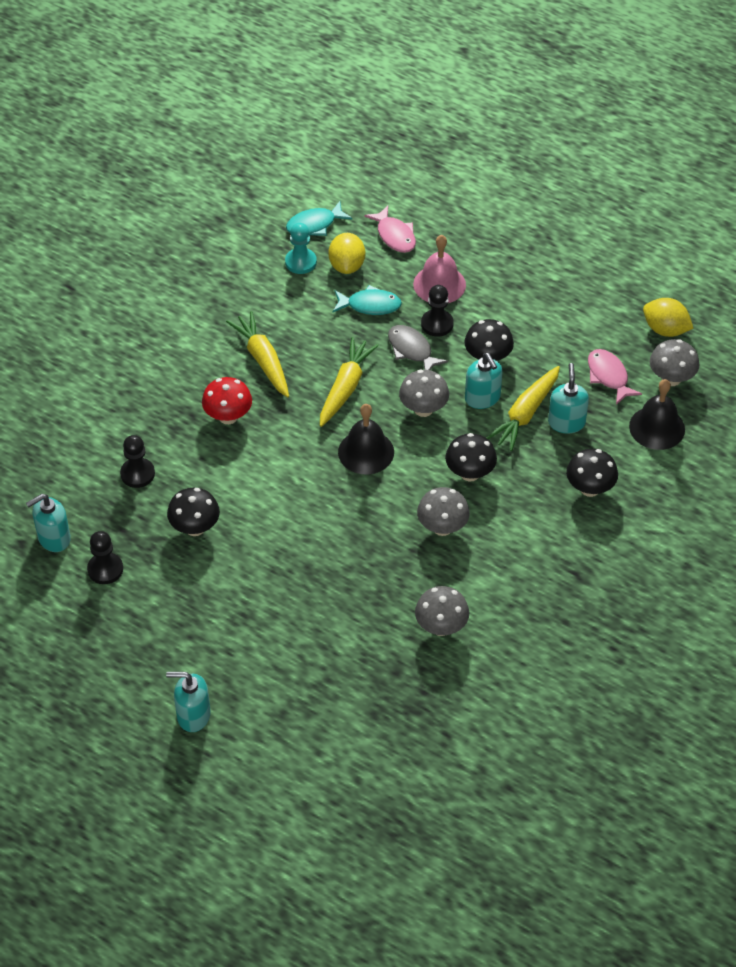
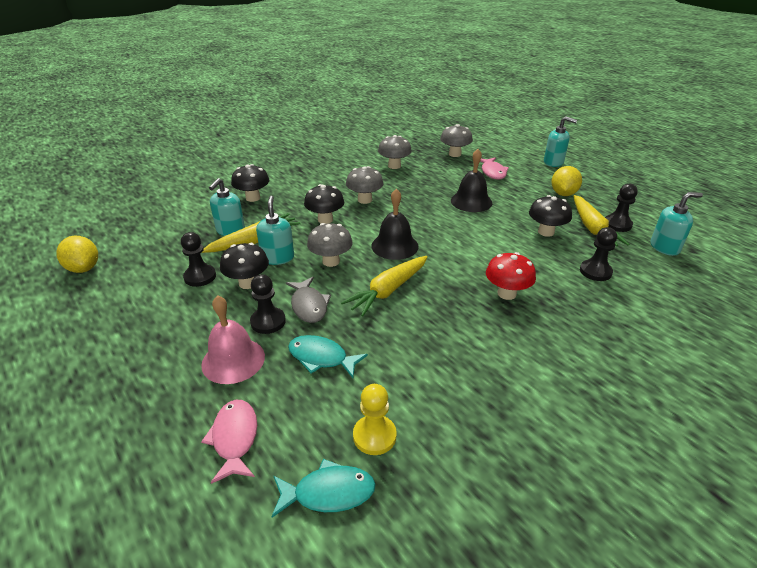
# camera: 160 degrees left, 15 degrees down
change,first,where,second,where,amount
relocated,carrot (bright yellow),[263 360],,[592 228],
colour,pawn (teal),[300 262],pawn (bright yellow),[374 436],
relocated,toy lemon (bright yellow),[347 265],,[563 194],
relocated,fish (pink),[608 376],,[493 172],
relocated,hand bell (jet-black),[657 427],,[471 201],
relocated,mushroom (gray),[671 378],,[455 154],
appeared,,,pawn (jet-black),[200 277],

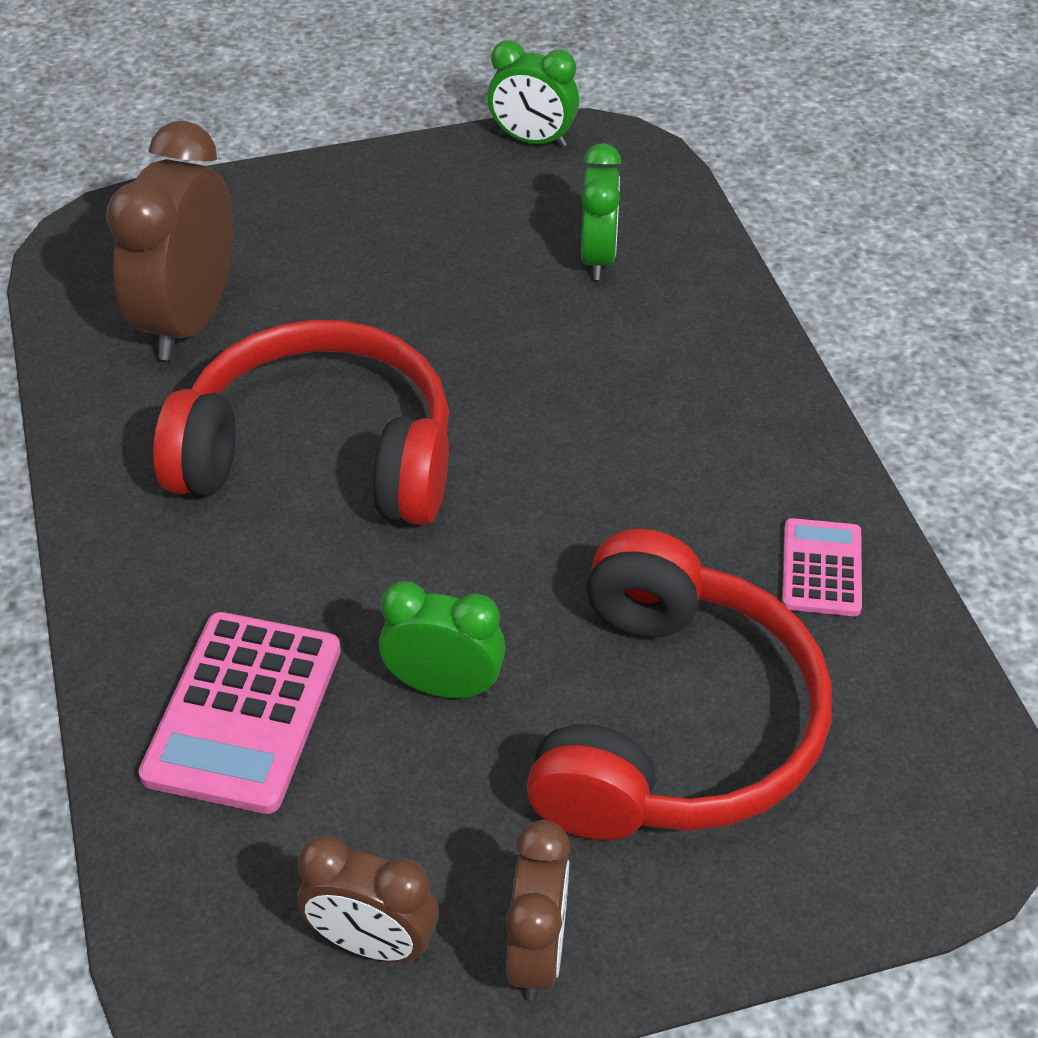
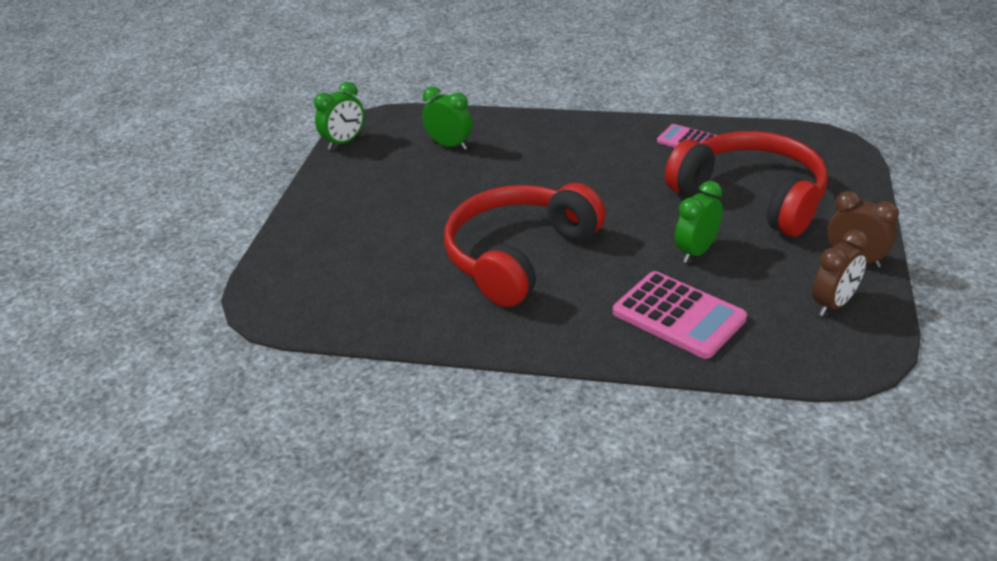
# camera: 60 degrees left, 10 degrees down
change,first,where,second,where,amount
missing,clock (brown),[189 320],,,

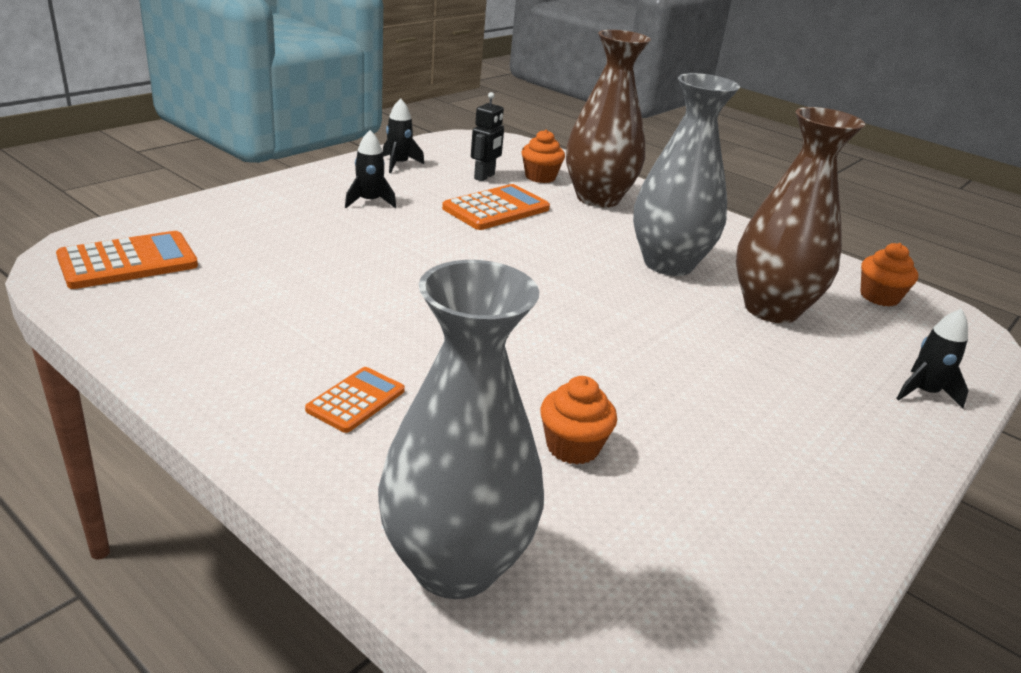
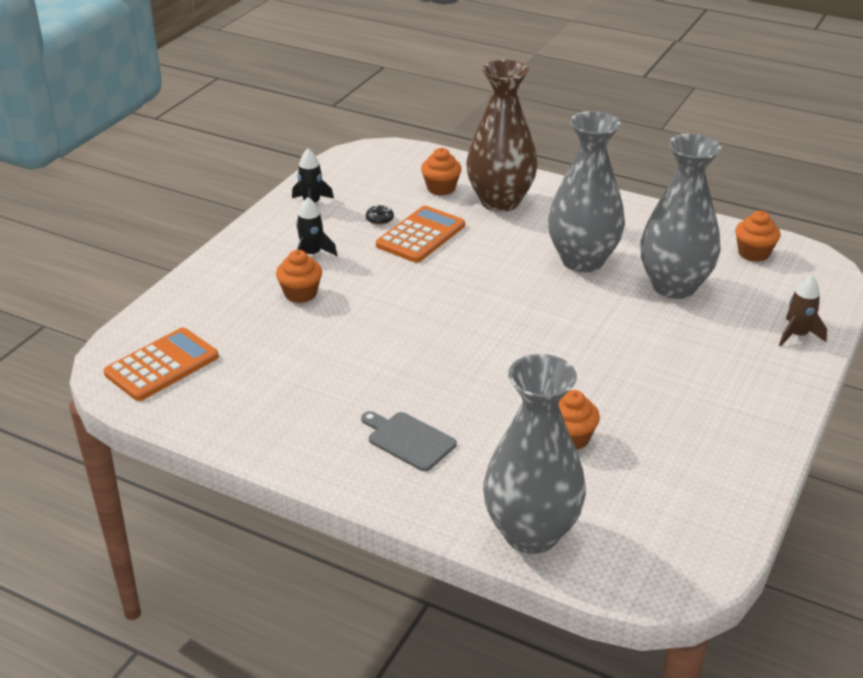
# camera: 10 degrees left, 5 degrees up
change,first,where,second,where,amount
exchanged,calculator (orange-coloured),[356 400],chopping board (gray),[408 440],
missing,toy robot (jet-black),[484 177],,,
colour,vase (brown),[771 309],vase (gray),[674 286],
colour,toy rocket (jet-black),[923 392],toy rocket (brown),[797 335],
appeared,,,muffin (orange-coloured),[300 294],
appeared,,,donut (jet-black),[379 219],

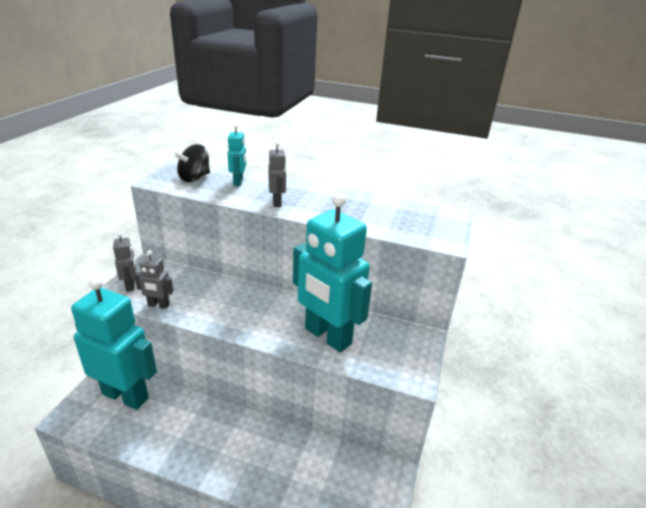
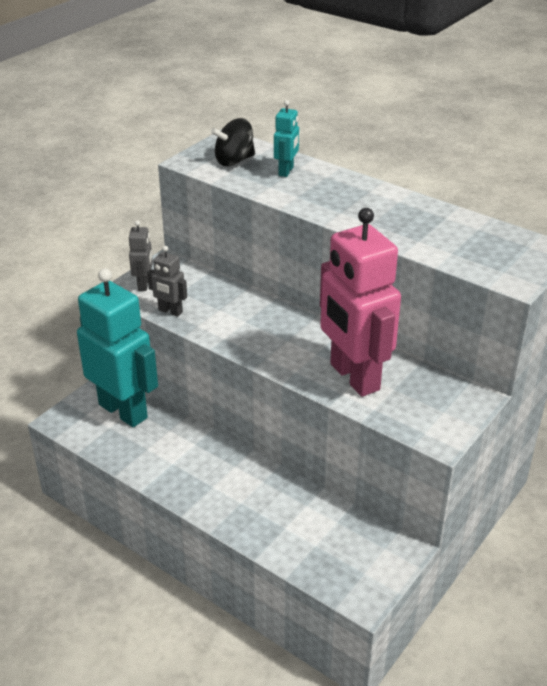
# camera: 20 degrees right, 5 degrees up
change,first,where,second,where,amount
missing,toy robot (gray),[277 202],,,
colour,toy robot (teal),[327 336],toy robot (pink),[353 377],

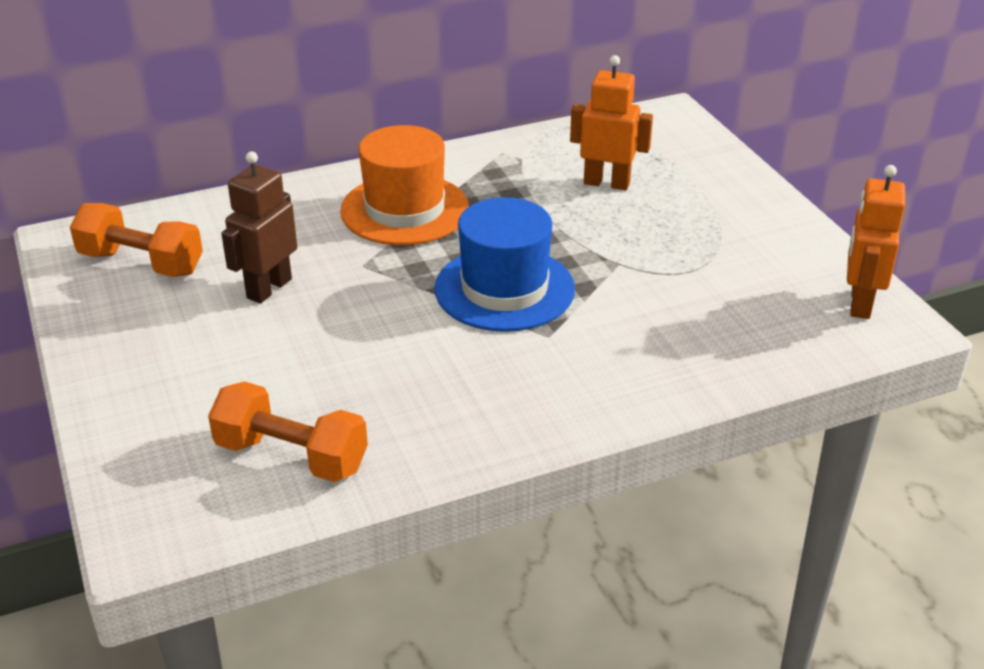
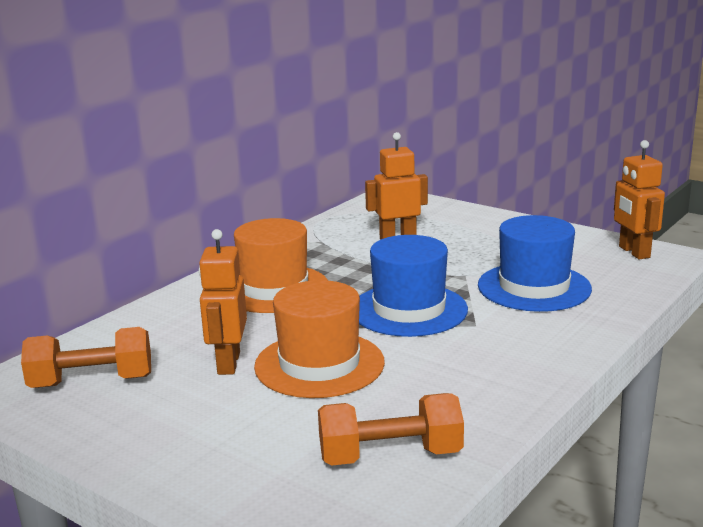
# camera: 30 degrees left, 15 degrees down
change,first,where,second,where,amount
colour,toy robot (brown),[268 288],toy robot (orange-coloured),[228 363],
appeared,,,hat (orange-coloured),[319 364],
appeared,,,hat (blue),[534 287],

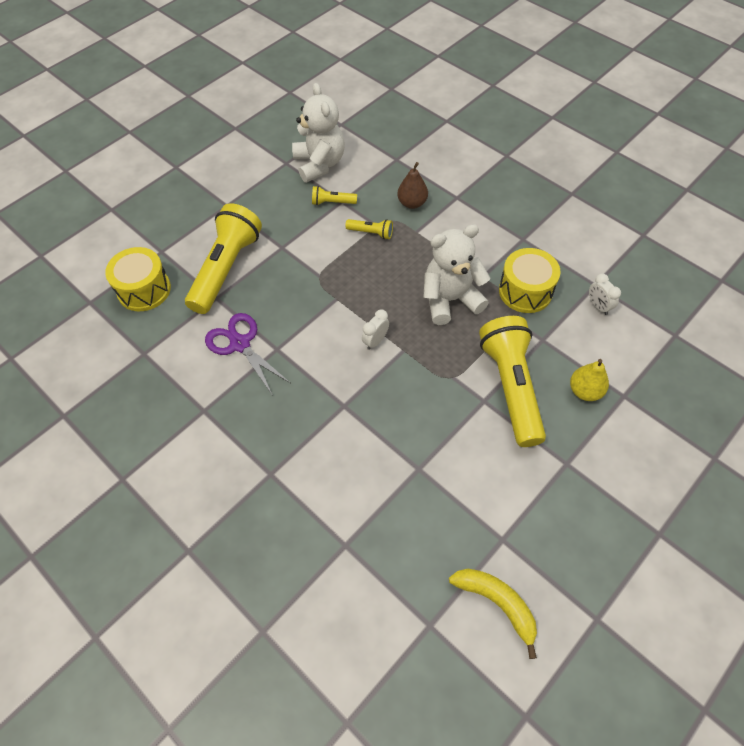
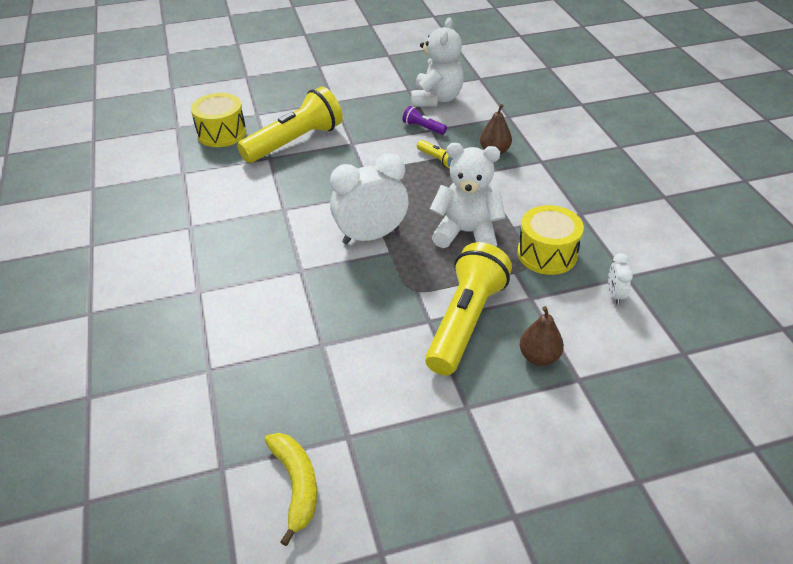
# camera: 30 degrees right, 15 degrees down
change,first,where,second,where,amount
missing,pair of scissors (violet),[240 344],,,
colour,flashlight (bright yellow),[332 202],flashlight (violet),[423 128],
size,clock (snow-white),[375 341],,[371 236],x2.21
colour,toy pear (bright yellow),[585 391],toy pear (brown),[539 357],

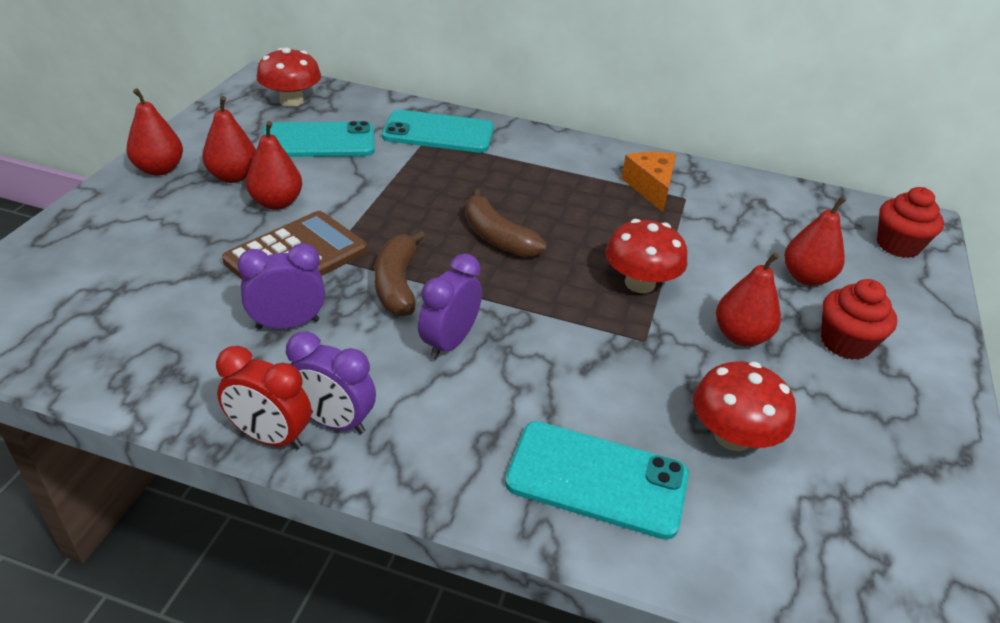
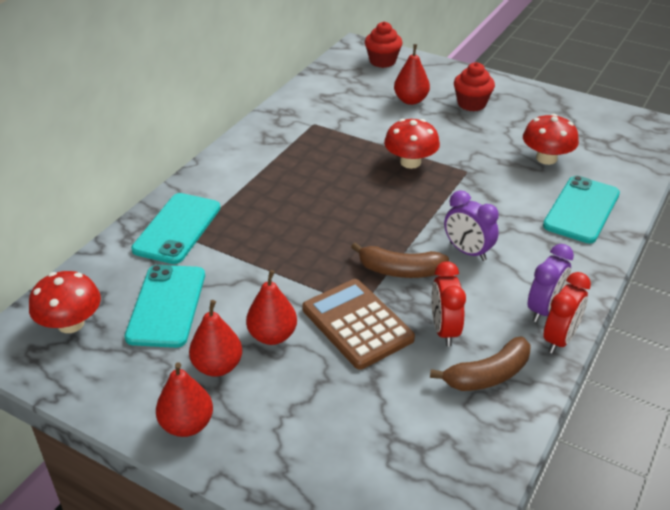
# camera: 75 degrees left, 0 degrees up
change,first,where,second,where,amount
colour,clock (violet),[287 324],clock (scarlet),[444 330],
relocated,banana (brown),[497 237],,[487 375],
missing,cheese (orange-coloured),[651 187],,,
missing,toy pear (scarlet),[740 336],,,

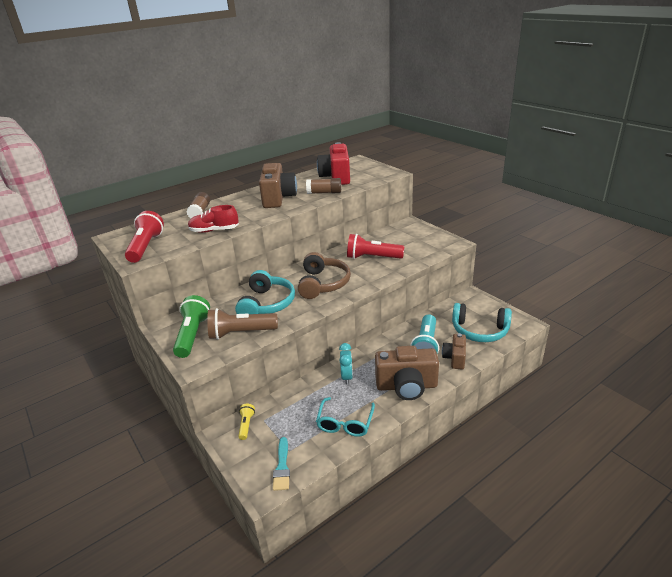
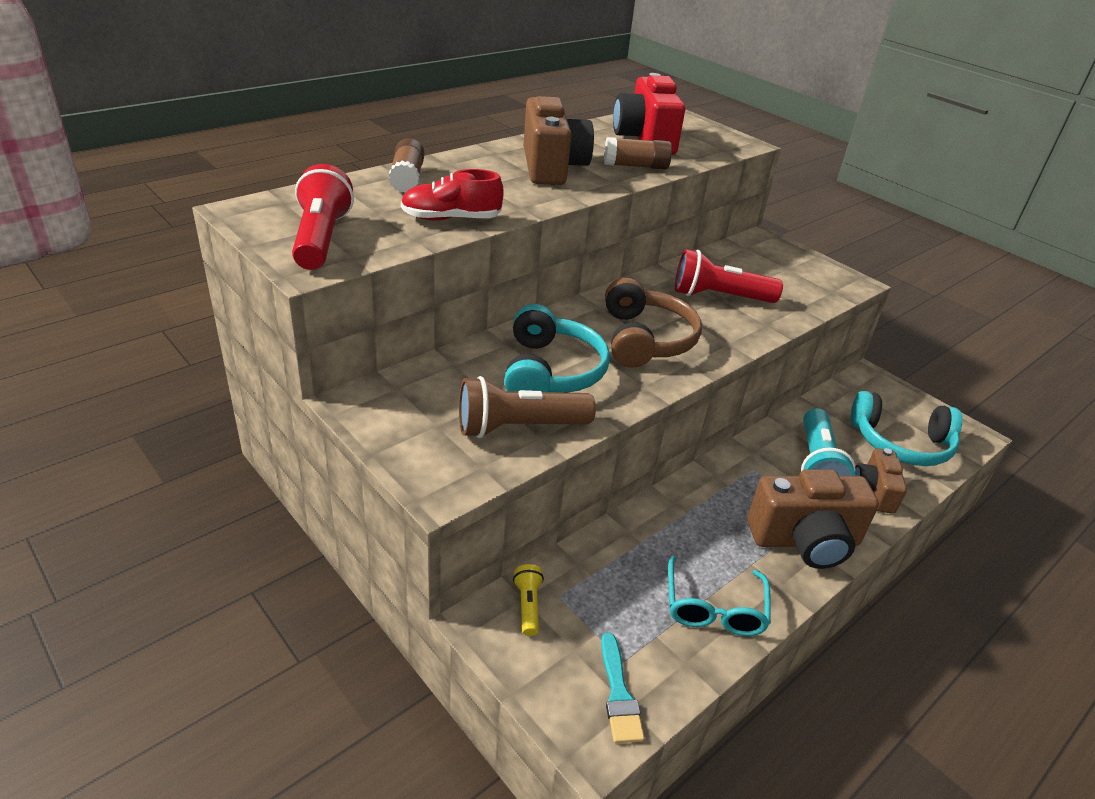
# camera: 10 degrees left, 5 degrees up
change,first,where,second,where,amount
missing,flashlight (green),[192 335],,,
missing,clock (teal),[347 377],,,

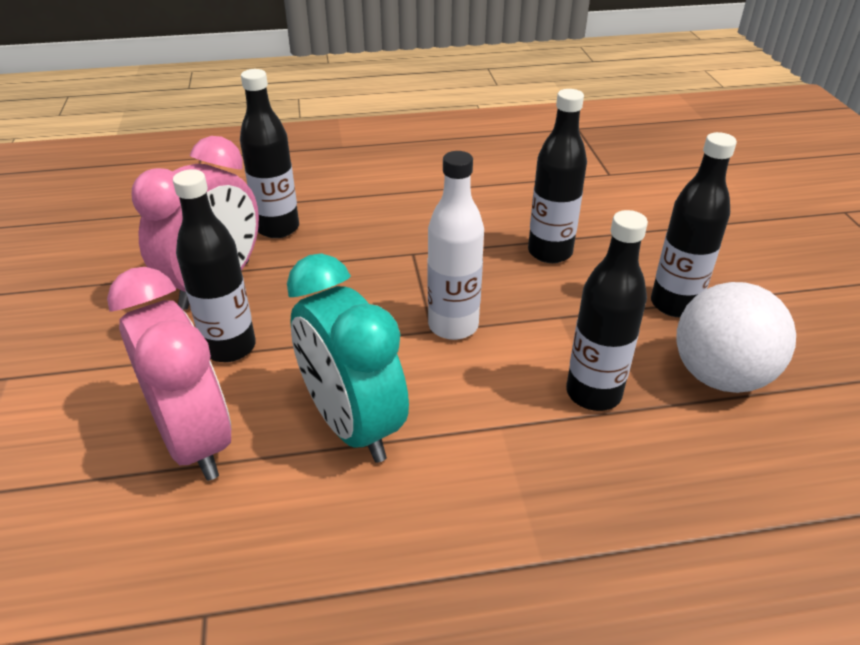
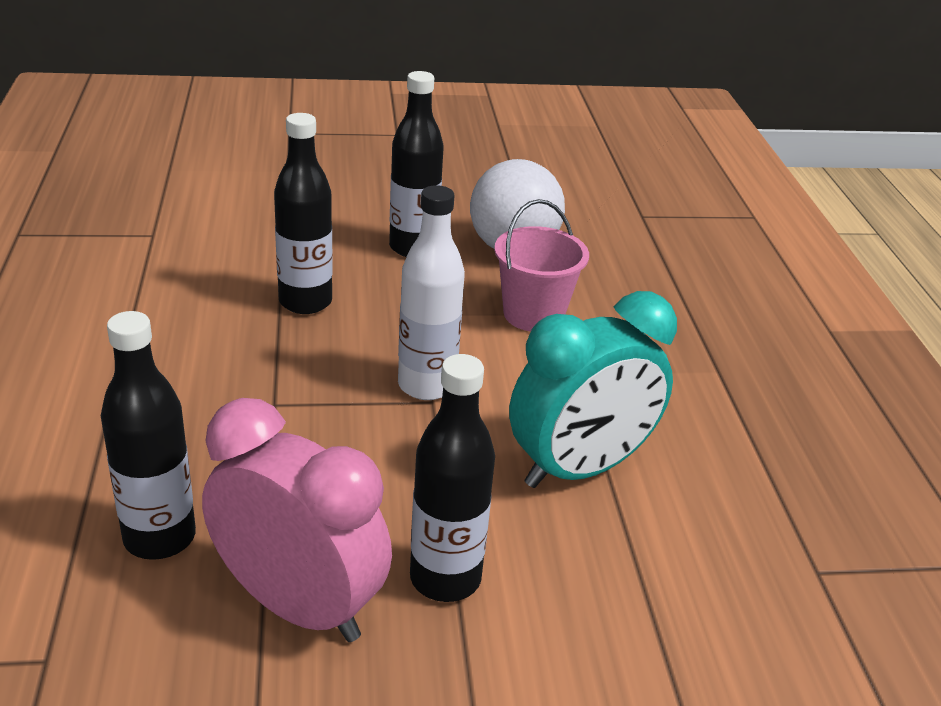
# camera: 90 degrees left, 5 degrees down
change,first,where,second,where,amount
missing,clock (pink),[194 440],,,
exchanged,drink bottle (jet-black),[593 393],pail (pink),[533 314],

